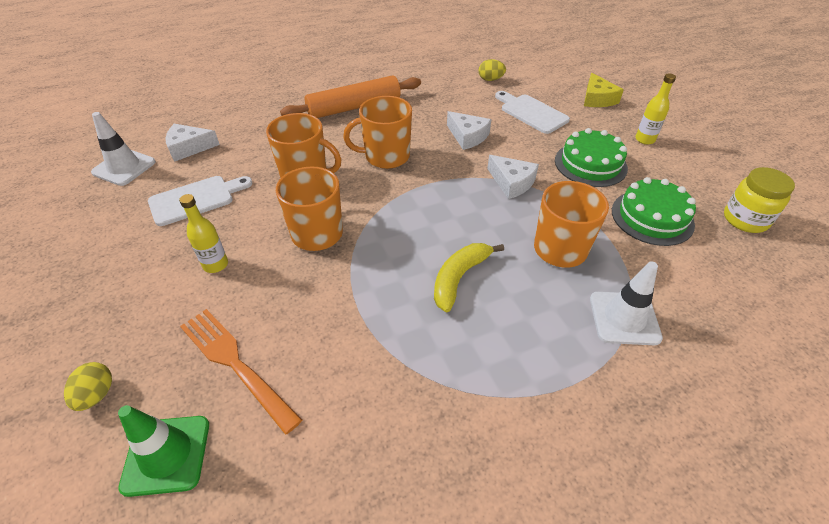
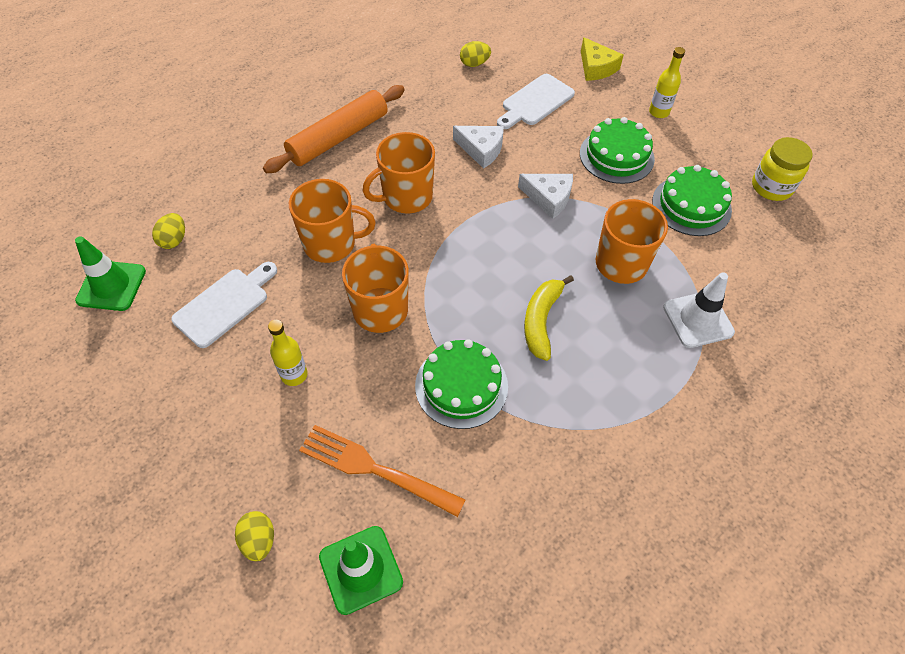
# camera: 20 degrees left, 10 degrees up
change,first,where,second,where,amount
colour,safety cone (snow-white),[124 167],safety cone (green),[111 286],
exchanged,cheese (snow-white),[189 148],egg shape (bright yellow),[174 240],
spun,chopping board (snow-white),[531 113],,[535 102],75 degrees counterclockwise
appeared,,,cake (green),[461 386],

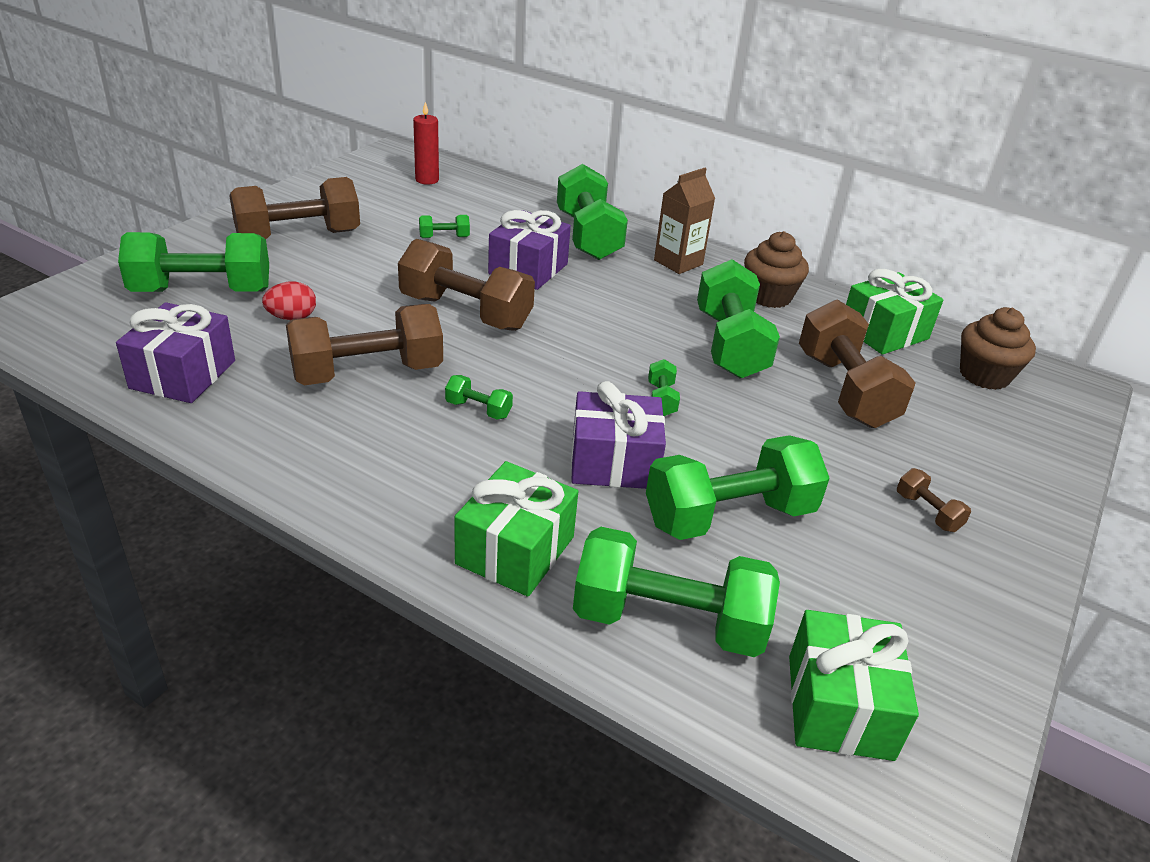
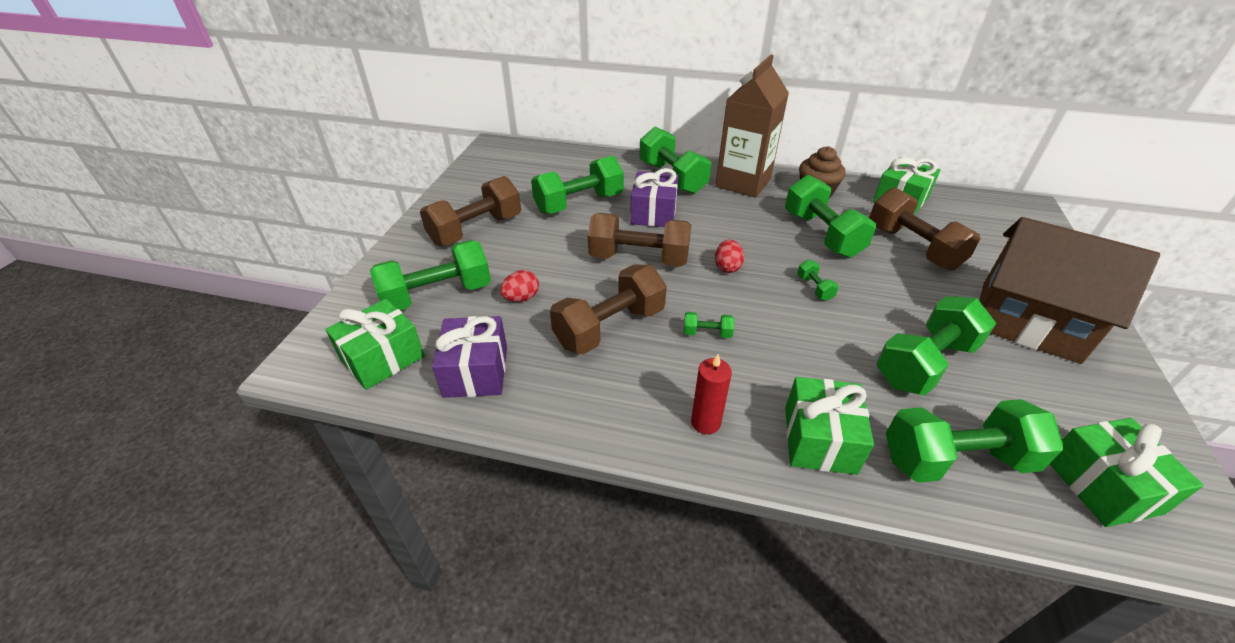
# camera: 15 degrees left, 5 degrees up
change,first,where,second,where,amount
relocated,wax candle (scarlet),[427 180],,[705 422],
size,hand weight (green),[444 237],,[579 203],x2.33
missing,gift (violet),[614 462],,,
size,juice carton (brown),[678 262],,[743 182],x1.72
exchanged,hand weight (brown),[927 512],house (brown),[1028 321],
missing,muffin (brown),[984 375],,,
appeared,,,gift (green),[382 358],
appeared,,,egg shape (scarlet),[727 267],

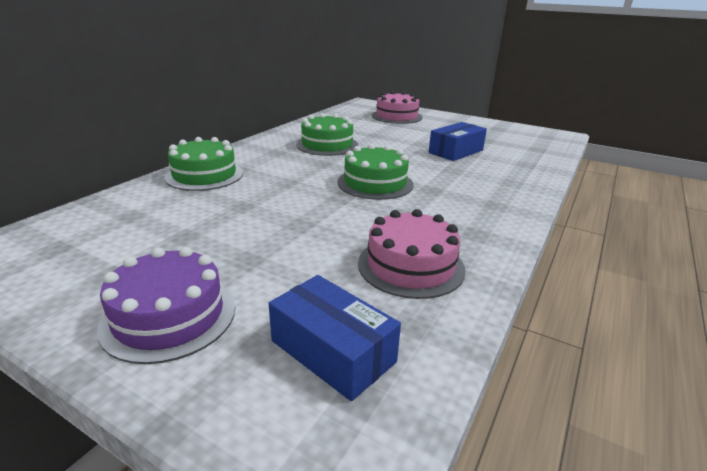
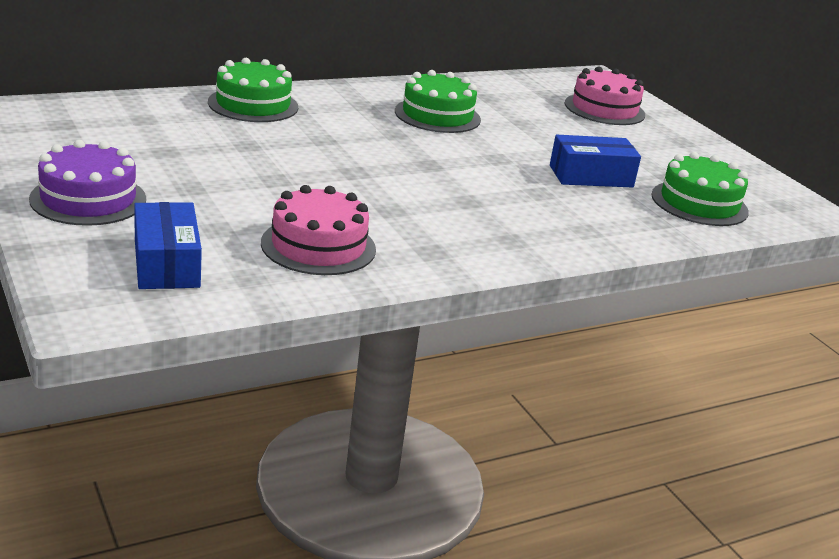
# camera: 30 degrees right, 0 degrees up
change,first,where,second,where,amount
relocated,cake (green),[375 183],,[699 203],

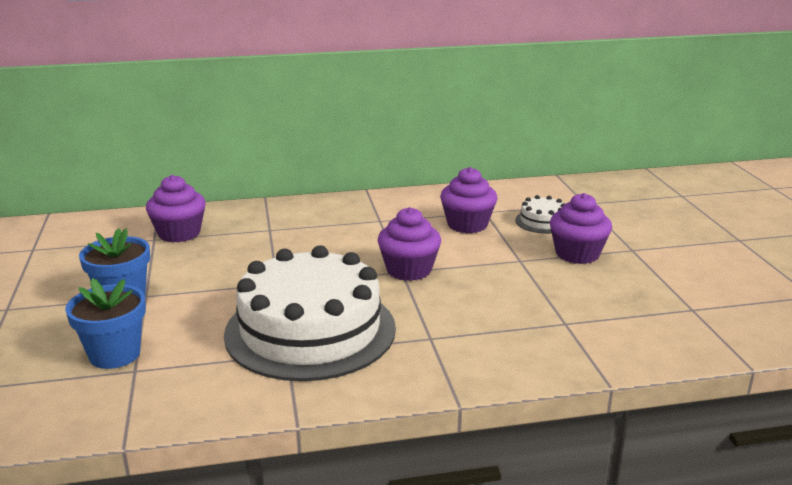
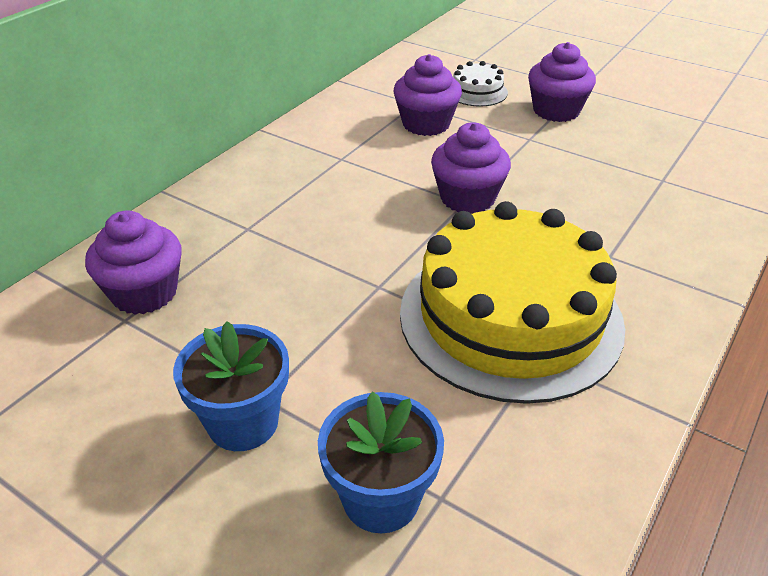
# camera: 45 degrees left, 15 degrees up
change,first,where,second,where,amount
colour,cake (snow-white),[310 330],cake (bright yellow),[510 317],

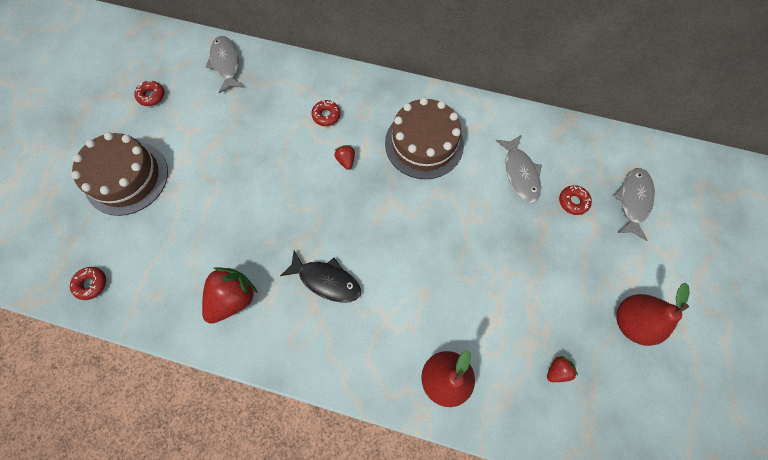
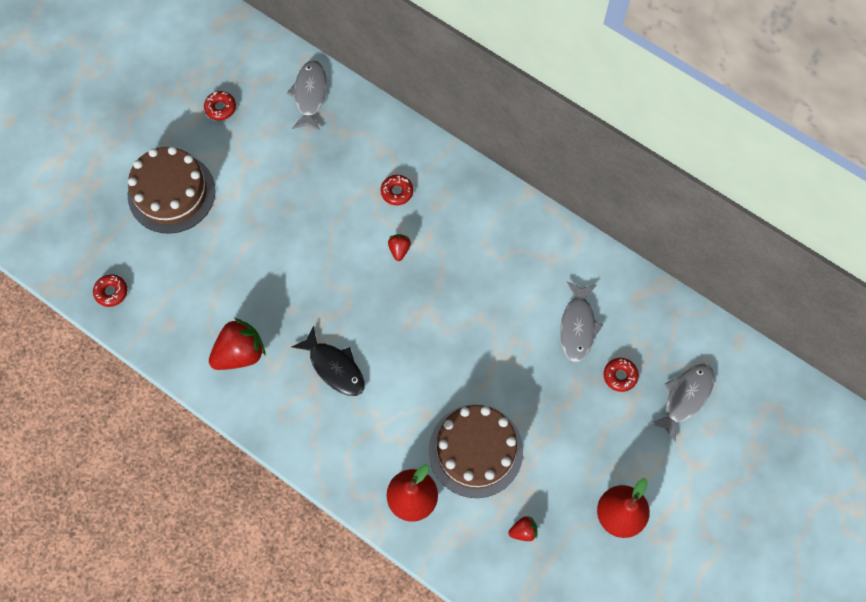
# camera: 20 degrees right, 0 degrees up
change,first,where,second,where,amount
relocated,cake (brown),[424 143],,[475 450],

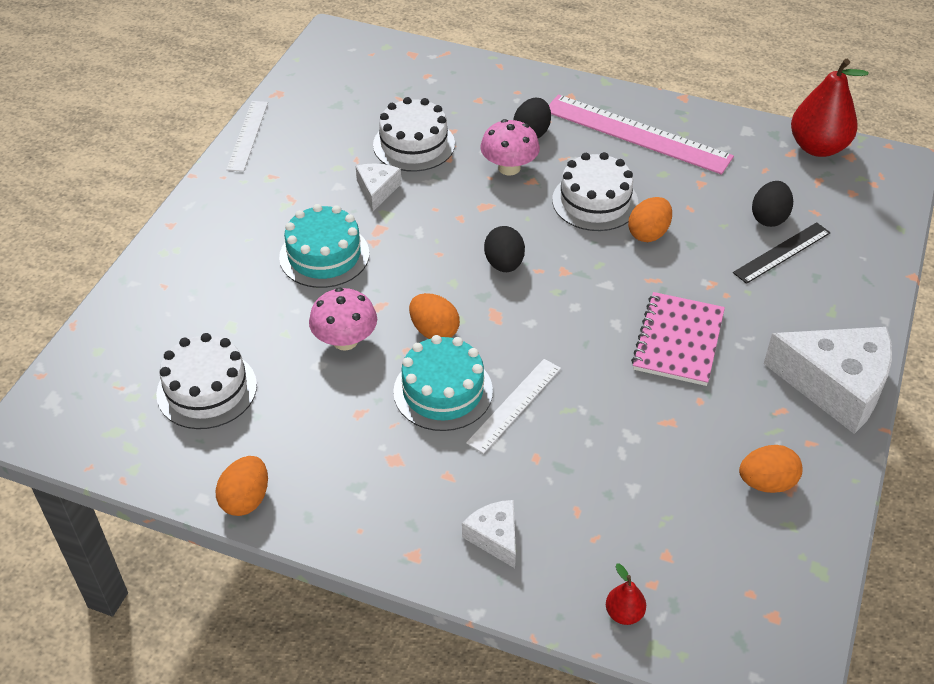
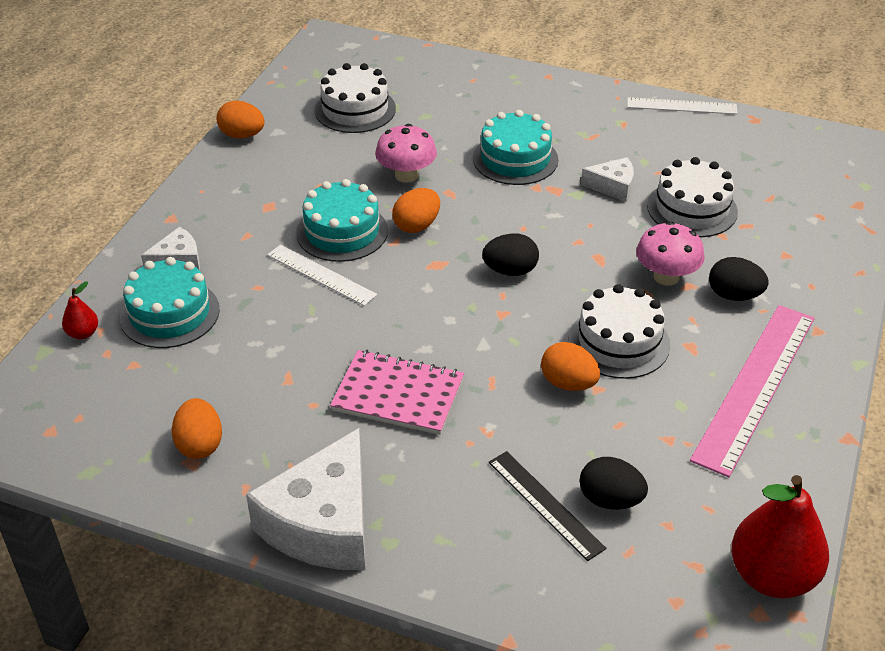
# camera: 90 degrees right, 5 degrees down
change,first,where,second,where,amount
appeared,,,cake (teal),[169 313],

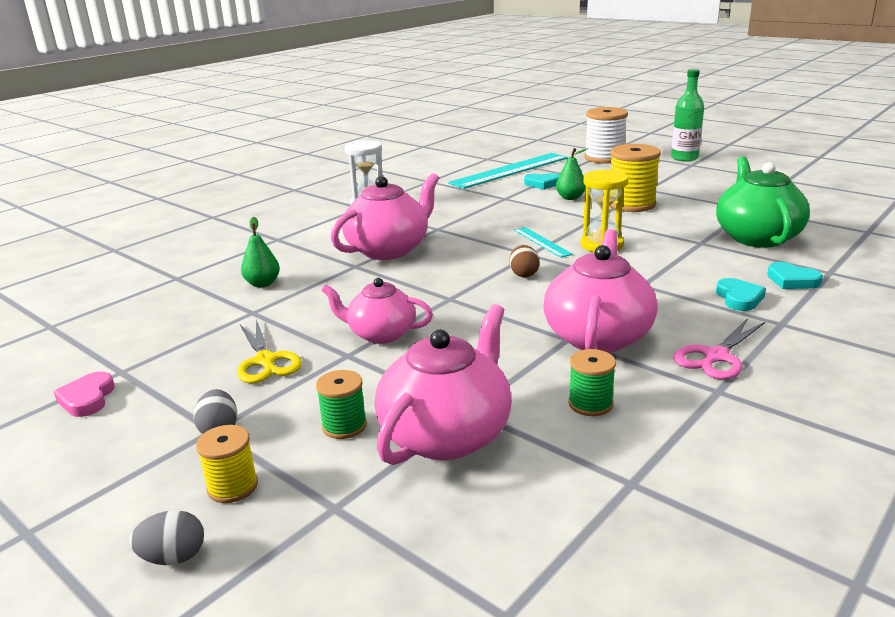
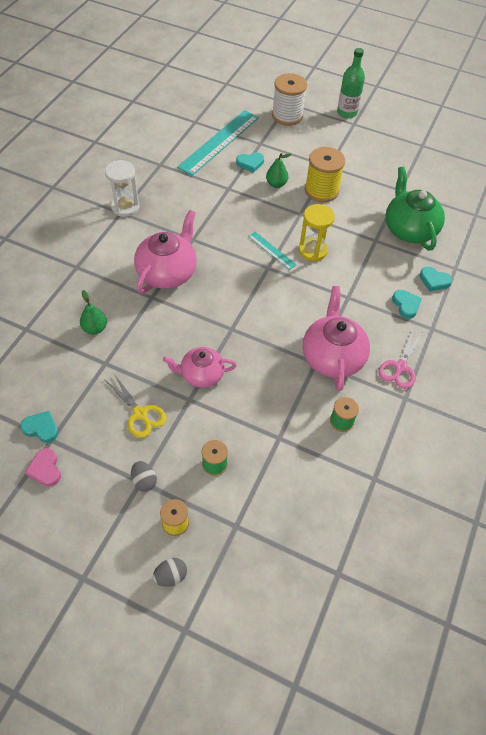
# camera: 20 degrees left, 30 degrees up
change,first,where,second,where,amount
missing,teapot (pink),[447 434],,,
missing,egg shape (brown),[524 274],,,
appeared,,,love heart (teal),[41 428],

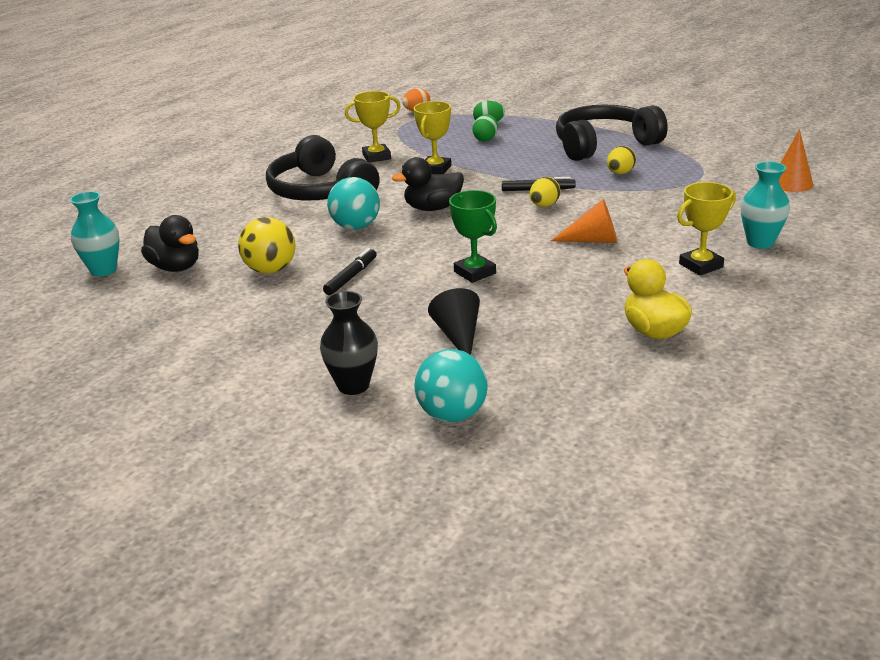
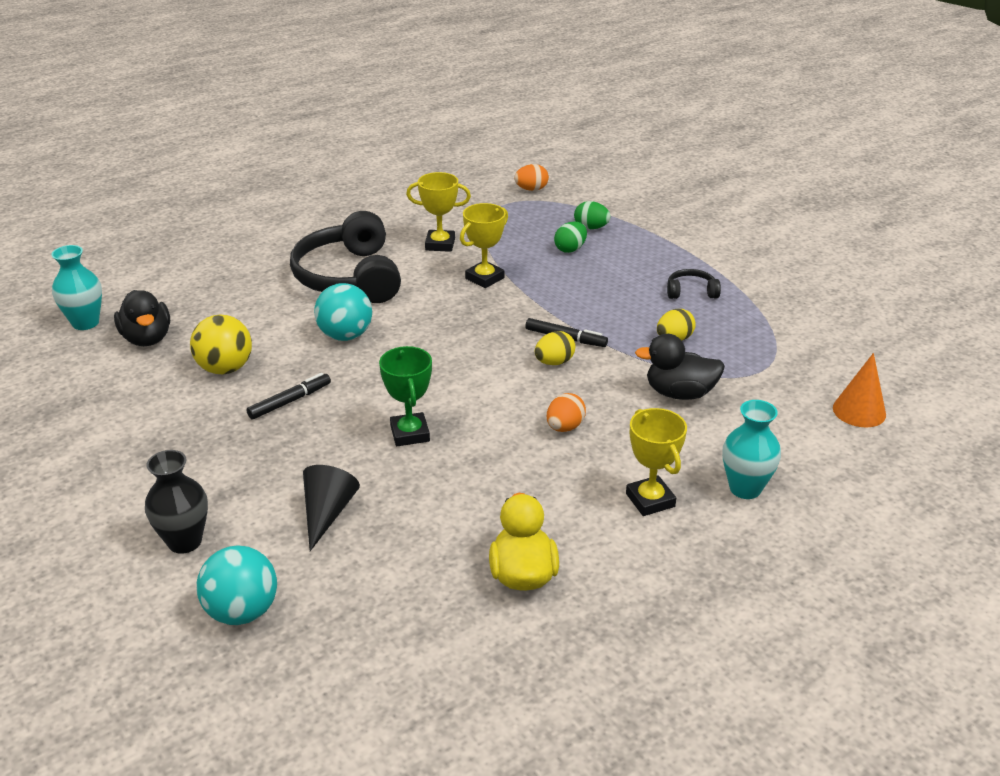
# camera: 20 degrees right, 5 degrees up
change,first,where,second,where,amount
relocated,rubber duck (jet-black),[433 208],,[679 393],
exchanged,solid cone (orange-coloured),[593 240],egg shape (orange-coloured),[565 427],
size,headphones (jet-black),[603 145],,[691 292],x0.42
spun,prize cup (bright yellow),[701 265],,[650 500],75 degrees clockwise

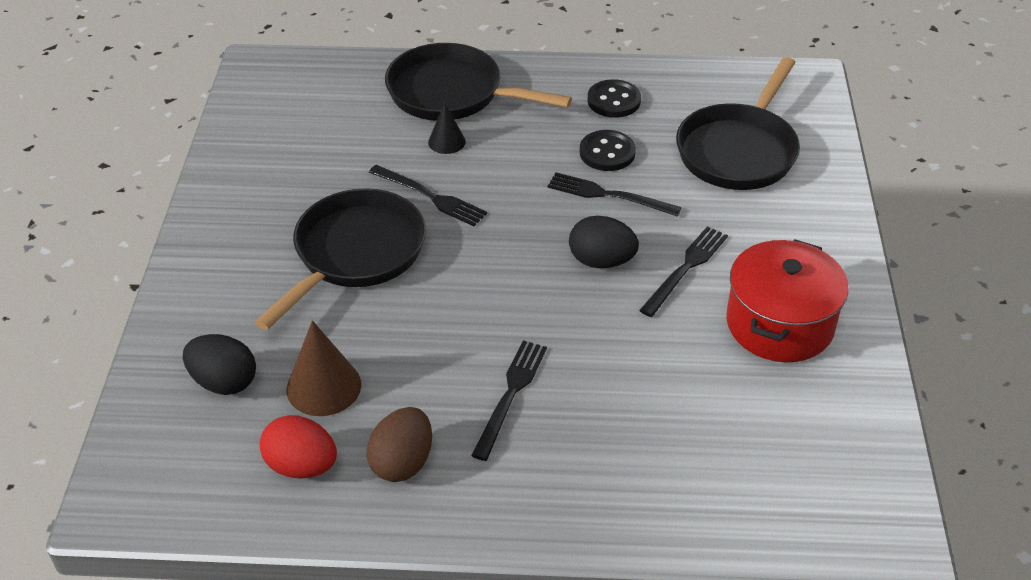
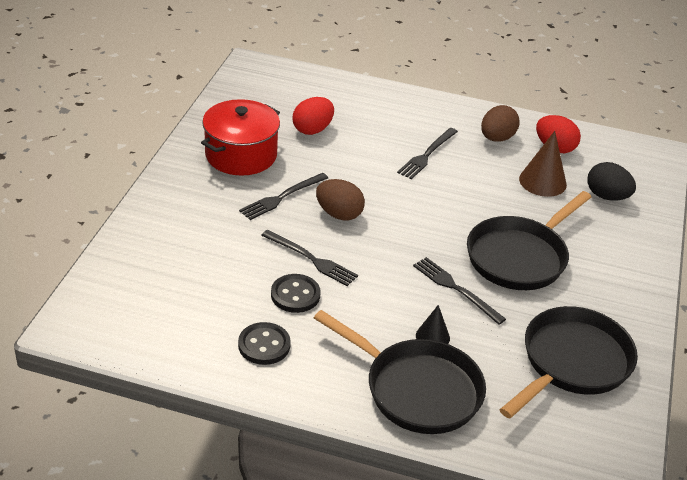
# camera: 170 degrees left, 5 degrees down
change,first,where,second,where,amount
colour,egg shape (jet-black),[601 261],egg shape (brown),[339 214],
relocated,skillet (jet-black),[739 150],,[572 363],
appeared,,,egg shape (scarlet),[312 130],

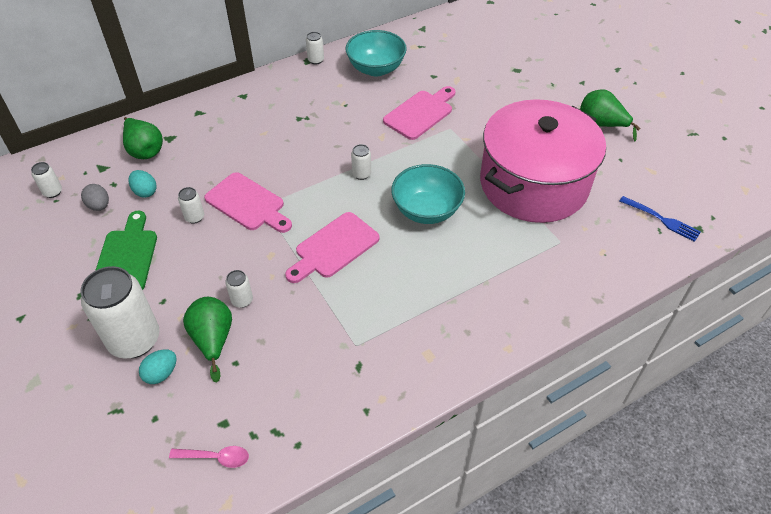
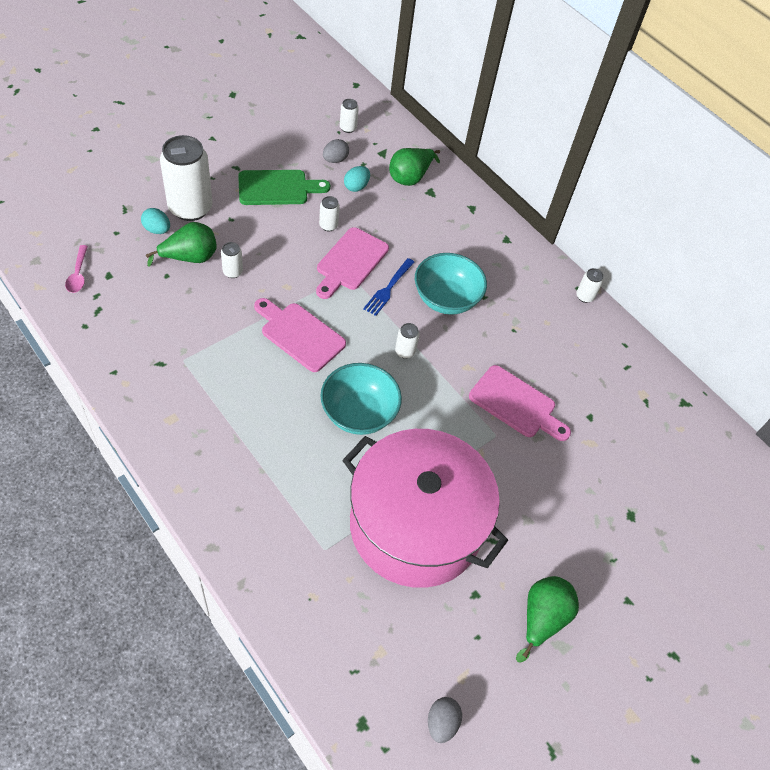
# camera: 75 degrees right, 5 degrees up
change,first,where,second,where,amount
relocated,bowl (teal),[376 69],,[446 299],
relocated,dinner fork (blue),[661 219],,[388 288],
appeared,,,egg shape (gray),[441 723],

